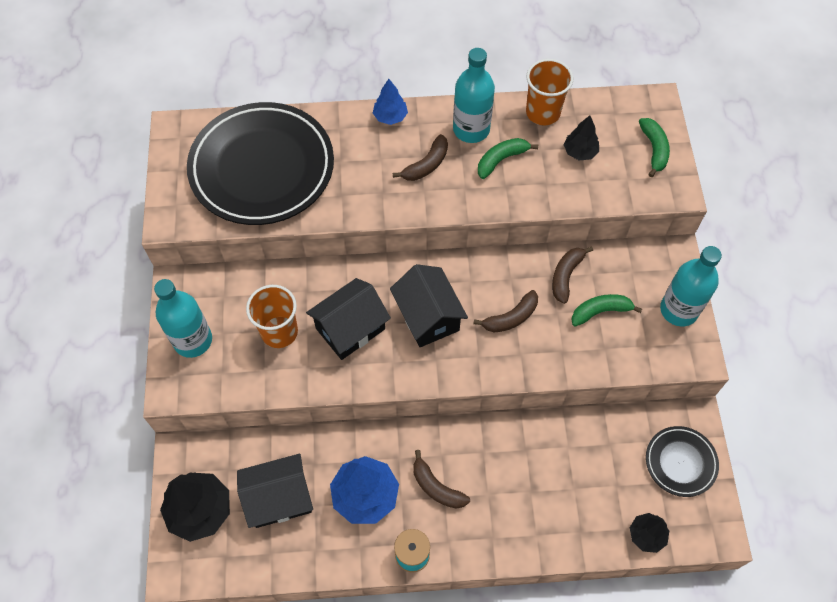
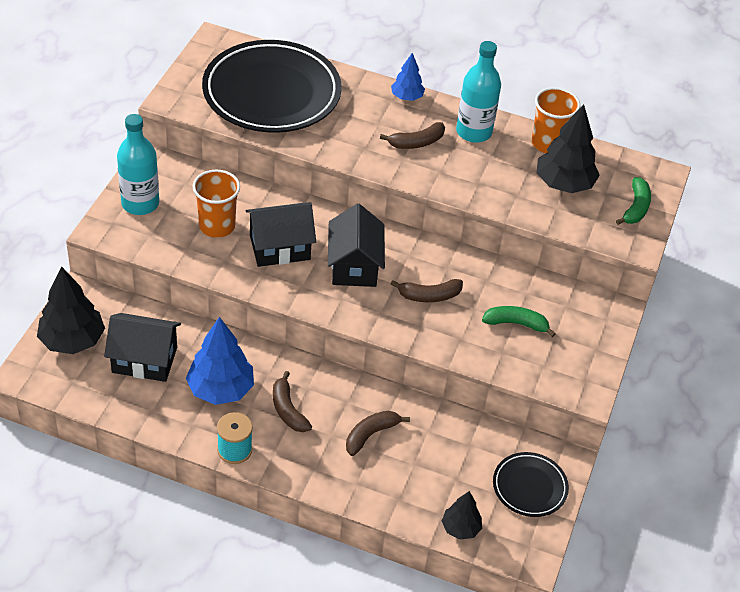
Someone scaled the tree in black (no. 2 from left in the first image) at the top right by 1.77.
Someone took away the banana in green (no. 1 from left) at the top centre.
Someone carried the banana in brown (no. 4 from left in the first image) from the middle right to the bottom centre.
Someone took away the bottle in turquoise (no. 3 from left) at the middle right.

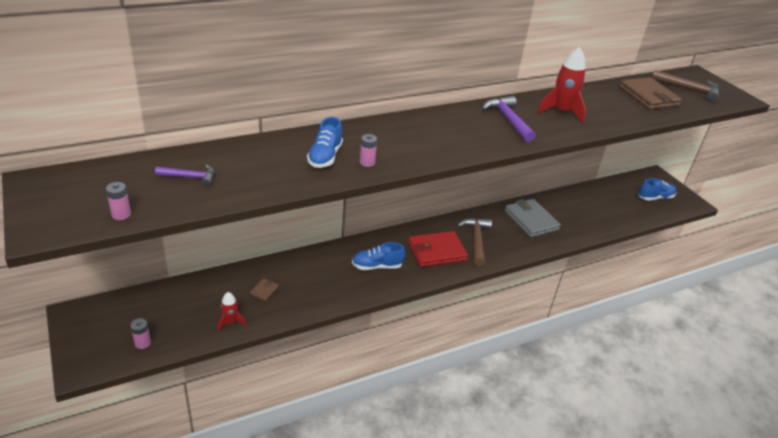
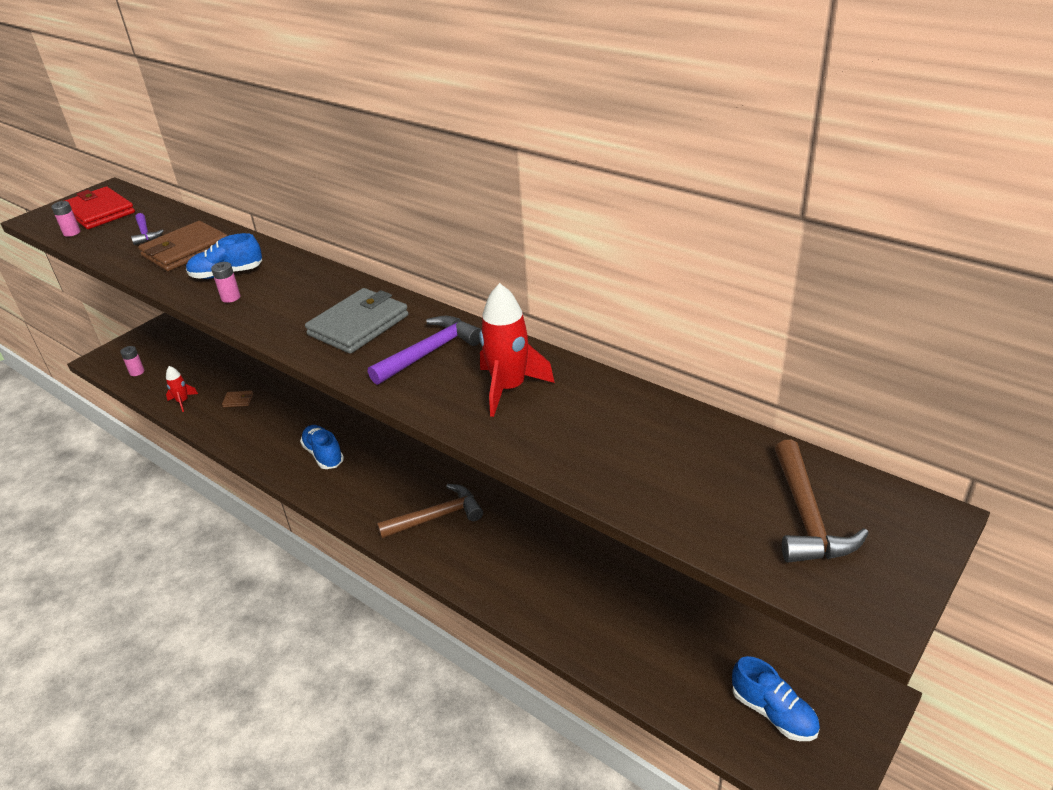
Someone carried the wallet in brown (no. 2 from left in the first image) from the top right to the top left.
Someone carried the wallet in grey from the middle right to the centre.
Someone carried the wallet in red from the centre to the top left.

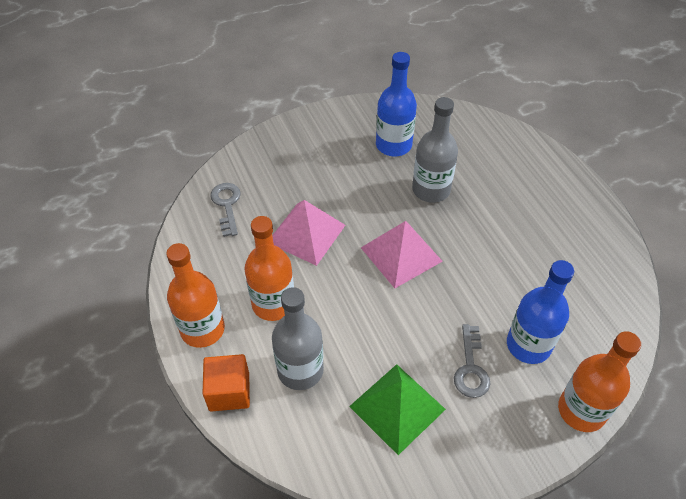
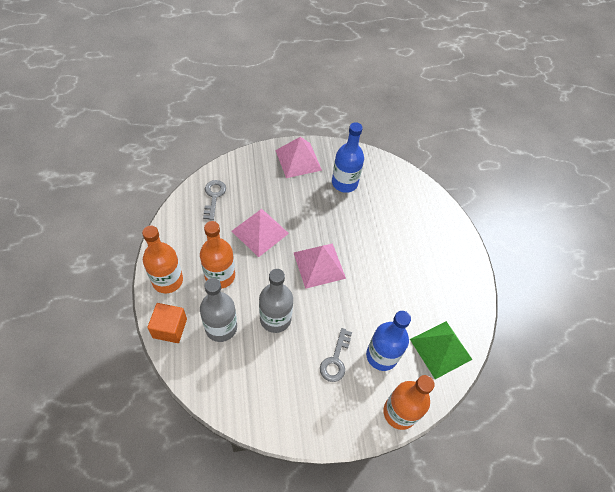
Someone carried the bottle in grey (no. 2 from left) from the top centre to the centre.
Someone carried the pyramid in green from the bottom centre to the bottom right.
Someone put down the pyramid in pink (no. 2 from left) at the top centre.

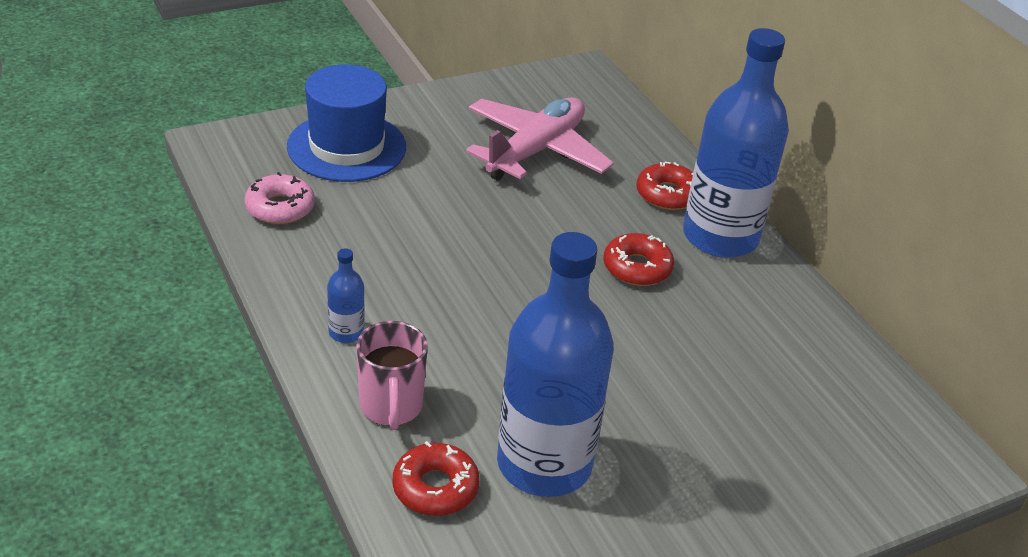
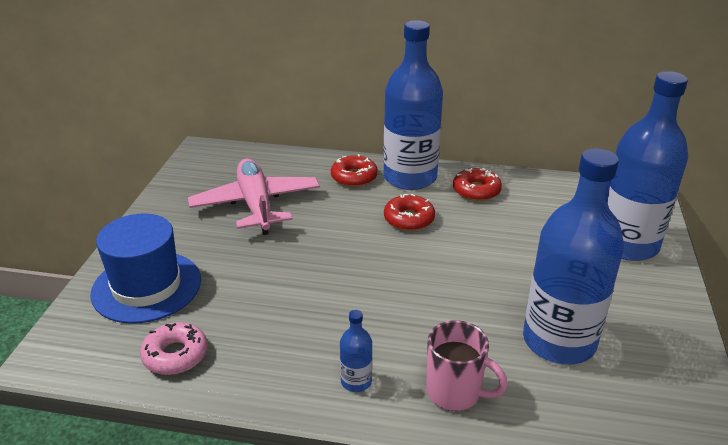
Someone carried the donut in red (no. 1 from left in the first image) from the bottom centre to the centre.
Someone put down the bottle in blue (no. 4 from left) at the middle right.

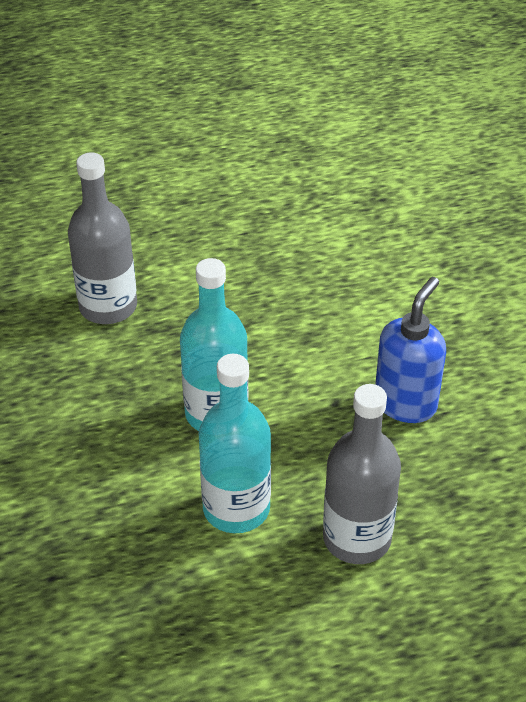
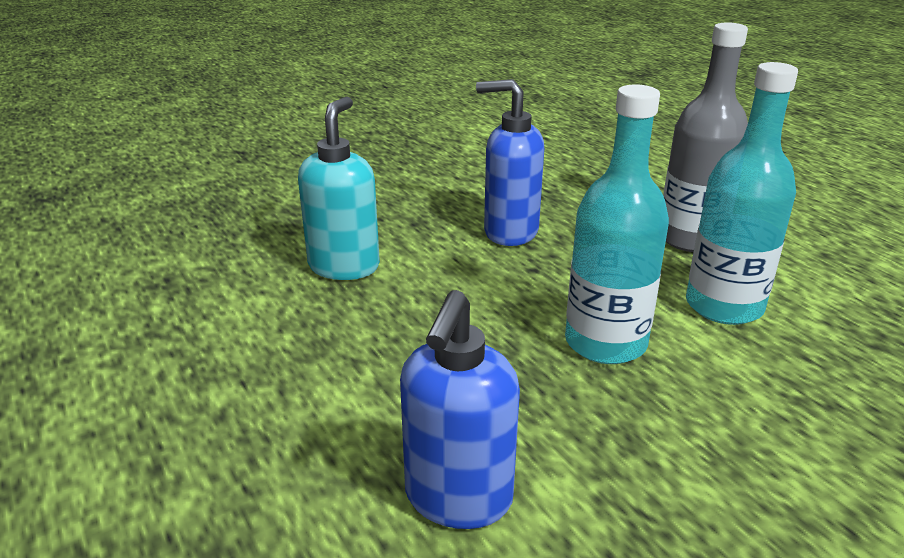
Someone swapped the bottle in grey (no. 1 from left) at the middle left for the soap dispenser in blue (no. 1 from left) at the bottom centre.
Someone put down the soap dispenser in turquoise at the centre.

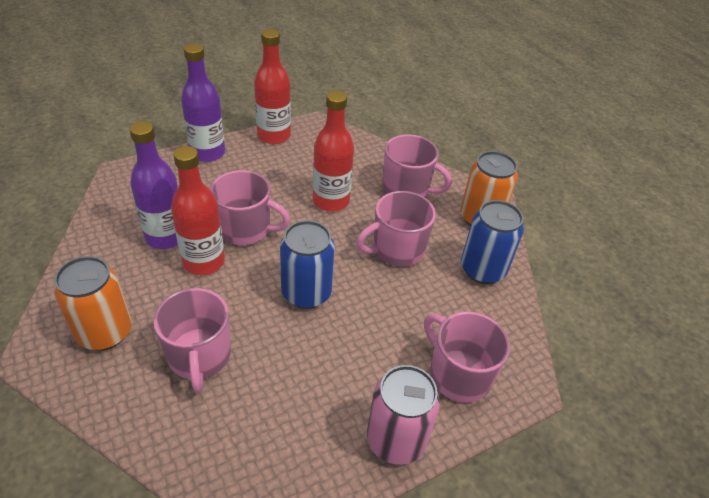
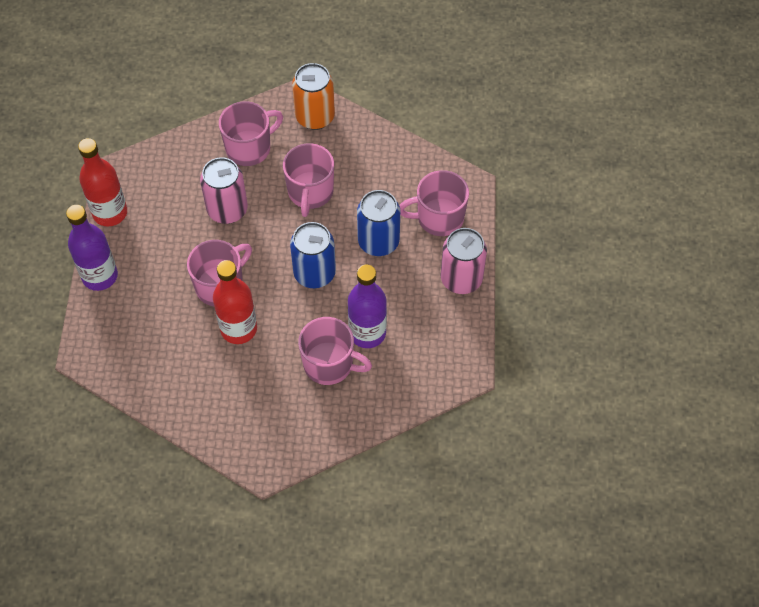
Someone swapped the bottle in red (no. 3 from left) at the top centre for the can in pink (no. 1 from left) at the top left.
Someone carried the bottle in purple (no. 1 from left in the first image) from the middle left to the centre.
Someone carried the can in blue (no. 2 from left) from the middle right to the centre.
Someone took away the can in orange (no. 1 from left) at the middle left.

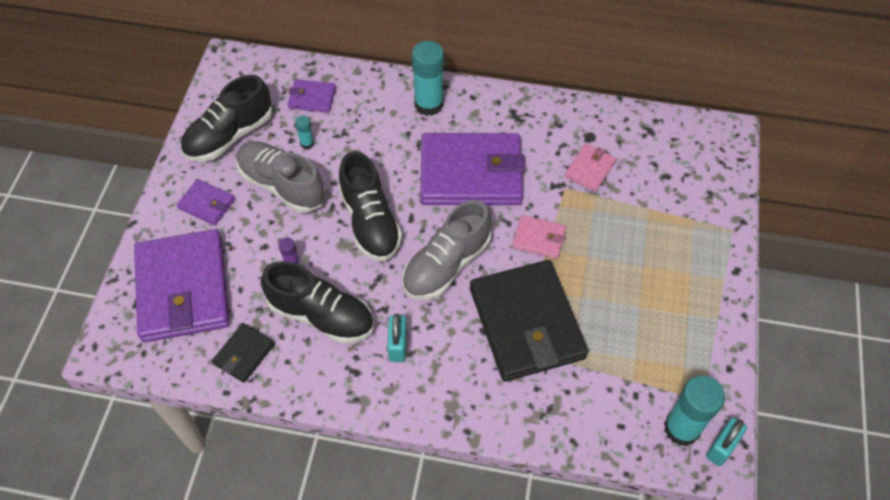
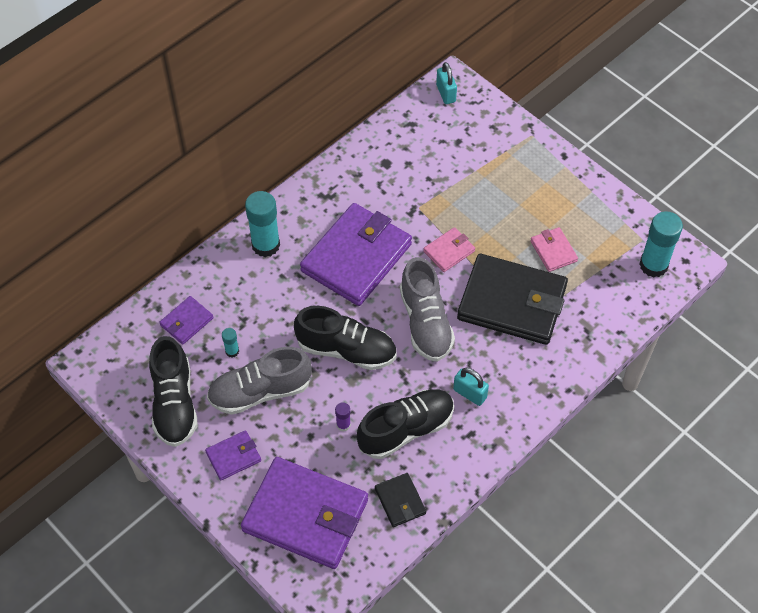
Someone carried the wallet in pink (no. 2 from left) from the centre to the middle right.
Someone carried the padlock in turquoise (no. 2 from left in the first image) from the bottom right to the top centre.

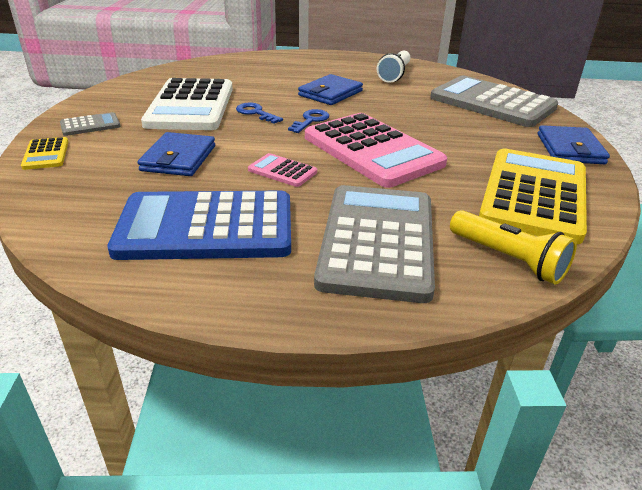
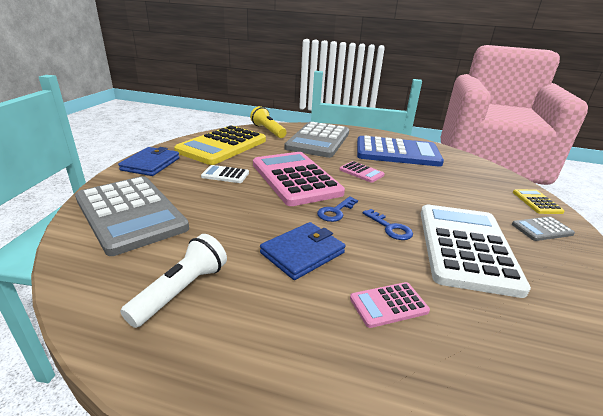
Someone took away the wallet in blue (no. 1 from left) at the top left.
Someone put down the calculator in white (no. 1 from left) at the centre.
Someone put down the calculator in pink (no. 3 from left) at the bottom centre.

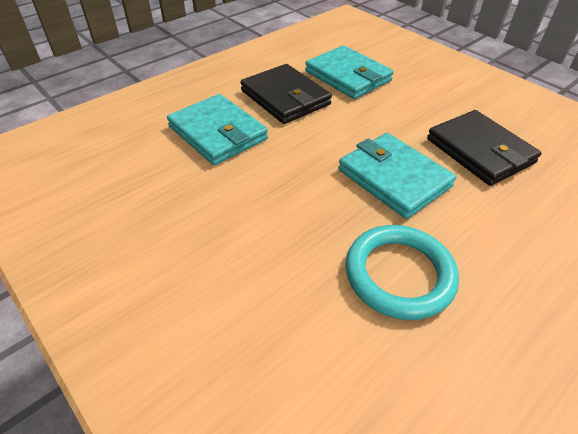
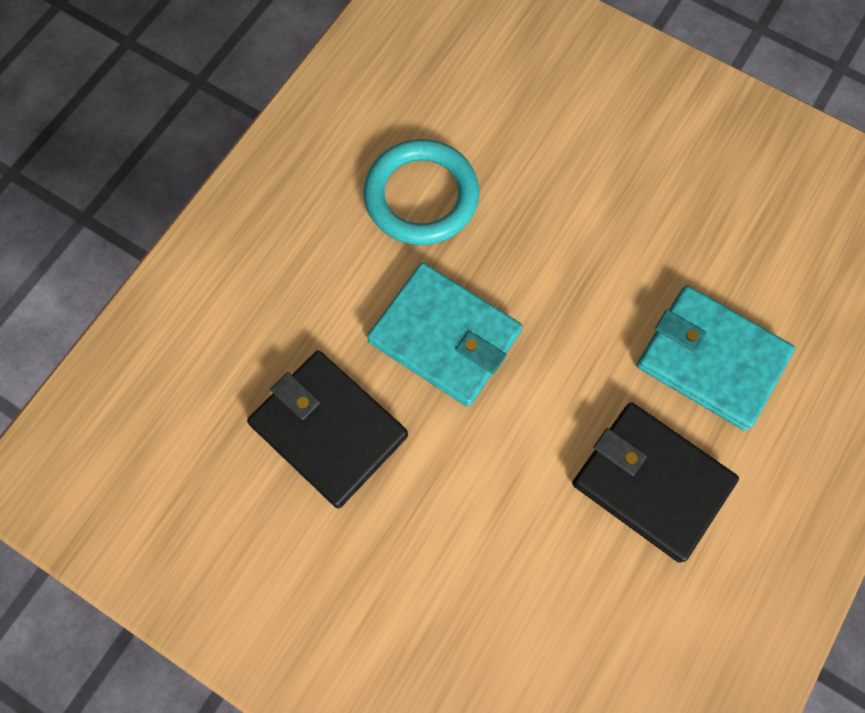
Someone took away the wallet in turquoise (no. 2 from left) at the top centre.

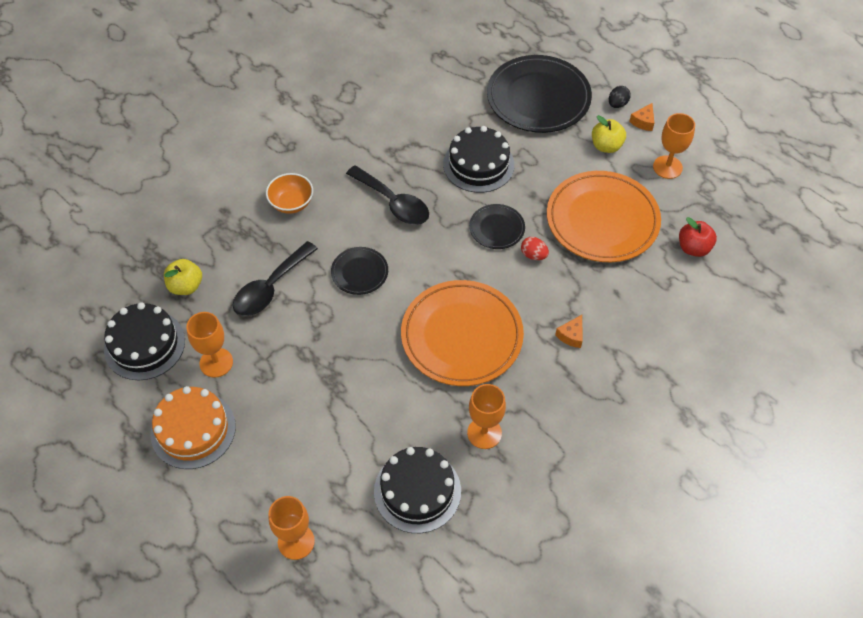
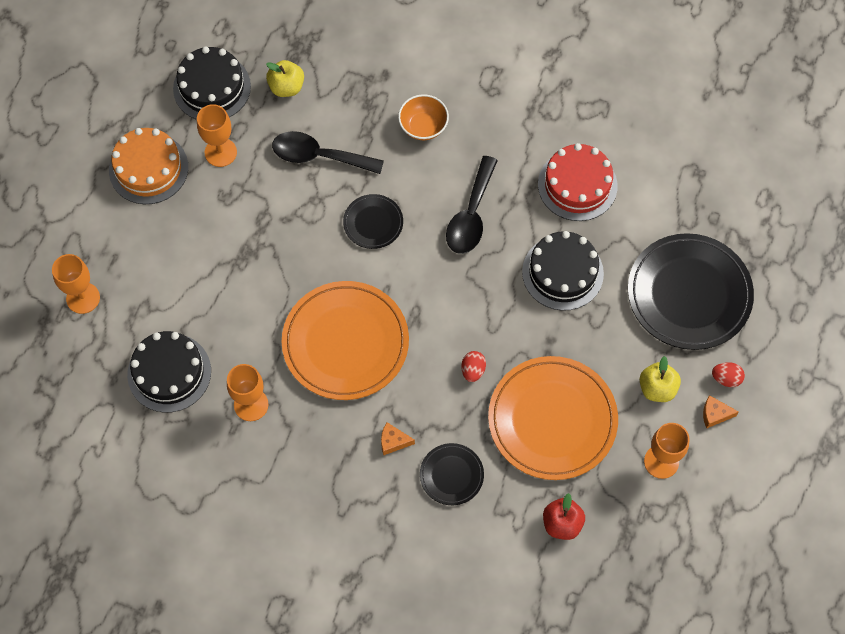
Someone repainted the egg in black at the top right, which became the egg in red (no. 2 from left) at the middle right.
Someone carried the plate in black (no. 2 from left) from the centre to the bottom centre.
Someone put down the cake in red at the top right.

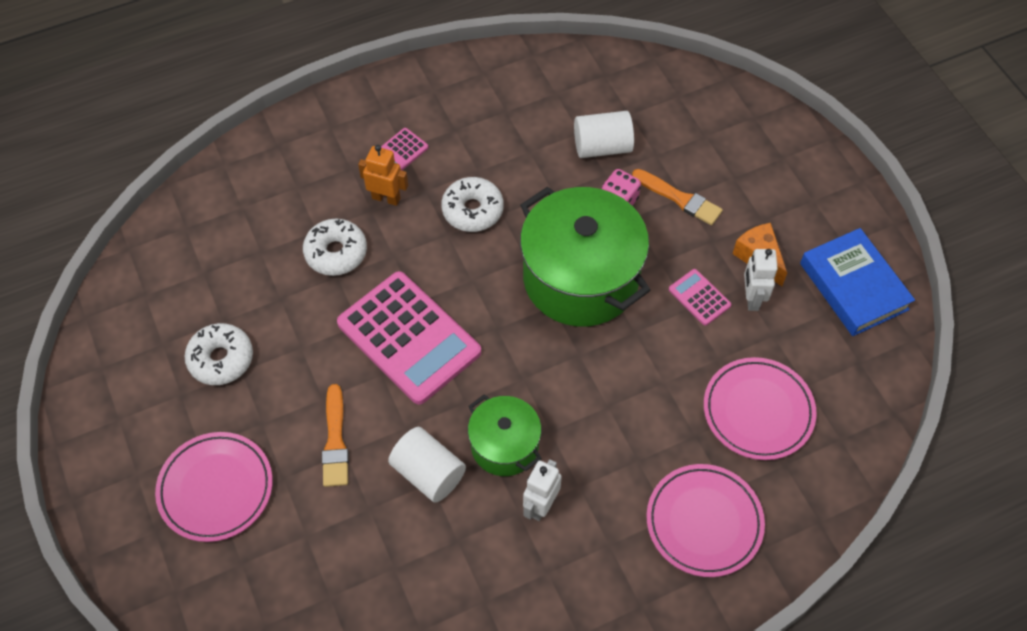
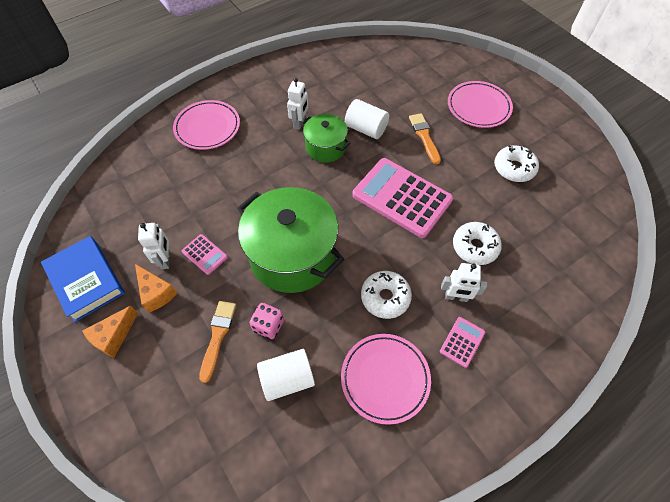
Someone repainted the robot in orange at the top centre, which became the robot in white (no. 3 from left) at the middle right.
Someone rotated the brush in orange (no. 2 from left in the first image) at the top centre by 75 degrees clockwise.
Someone carried the plate in pink (no. 3 from left in the first image) from the middle right to the bottom centre.
Someone put down the cheese in orange (no. 1 from left) at the middle left.

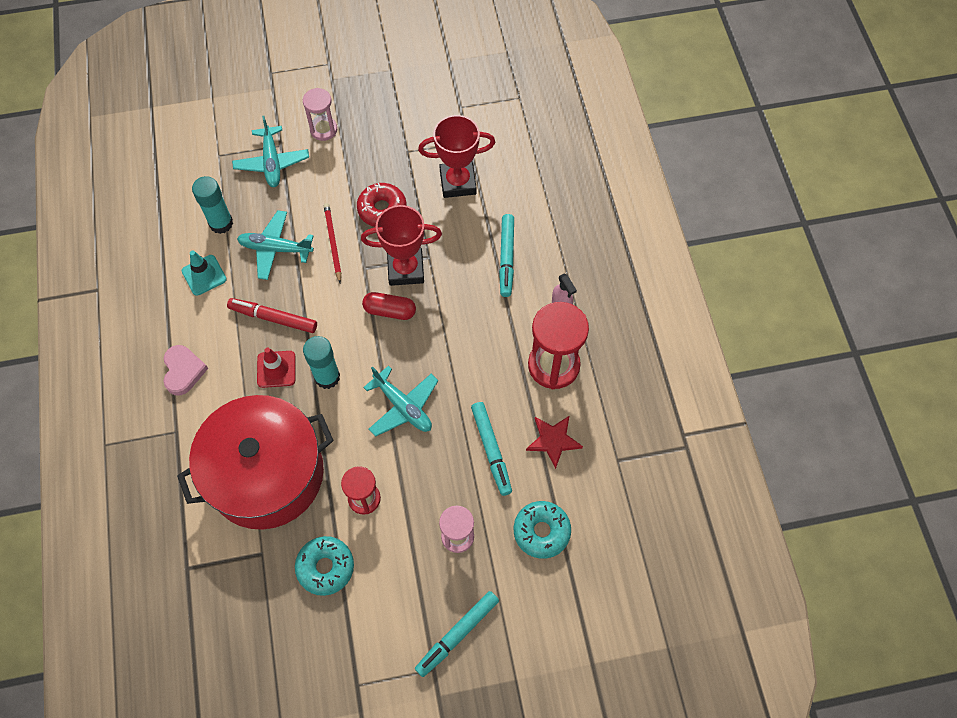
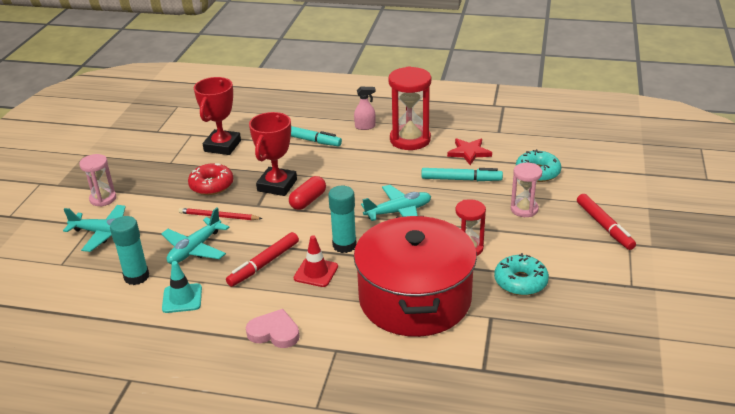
Someone repainted the marker in turquoise (no. 1 from left) at the bottom centre, which became the marker in red (no. 2 from left) at the middle right.

